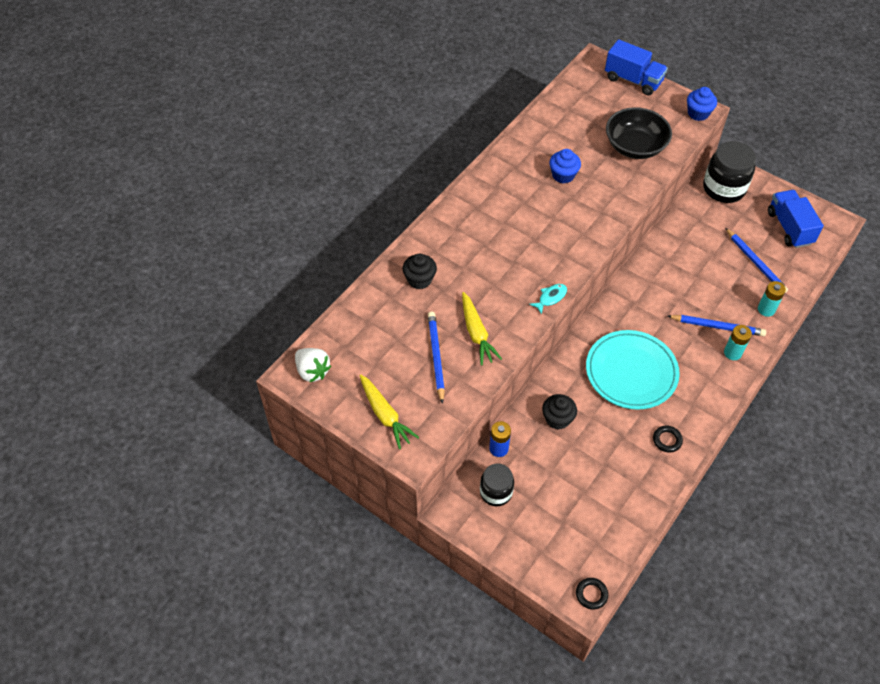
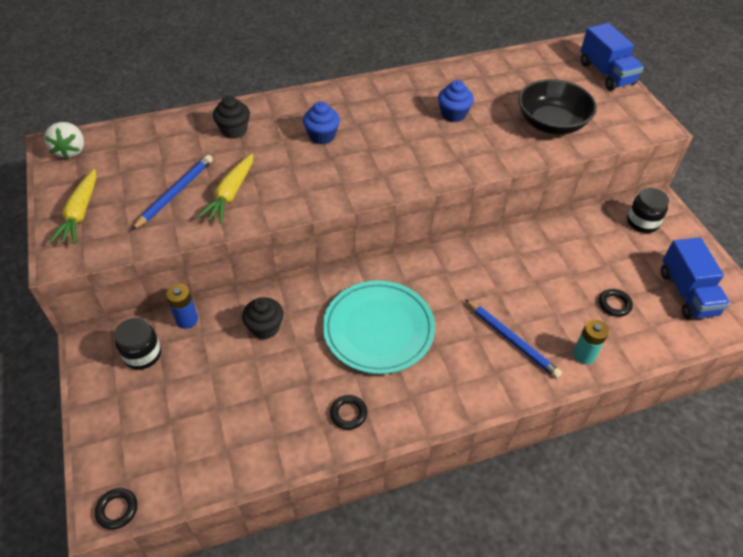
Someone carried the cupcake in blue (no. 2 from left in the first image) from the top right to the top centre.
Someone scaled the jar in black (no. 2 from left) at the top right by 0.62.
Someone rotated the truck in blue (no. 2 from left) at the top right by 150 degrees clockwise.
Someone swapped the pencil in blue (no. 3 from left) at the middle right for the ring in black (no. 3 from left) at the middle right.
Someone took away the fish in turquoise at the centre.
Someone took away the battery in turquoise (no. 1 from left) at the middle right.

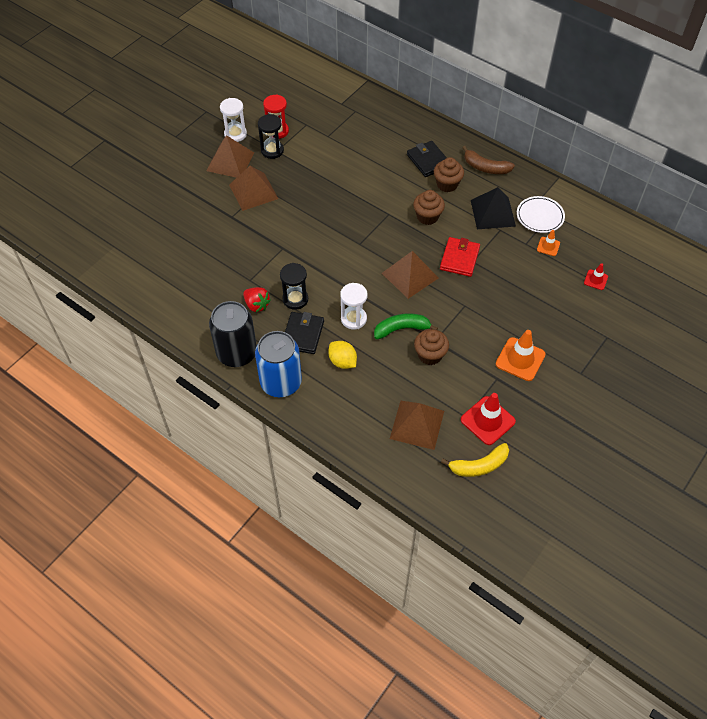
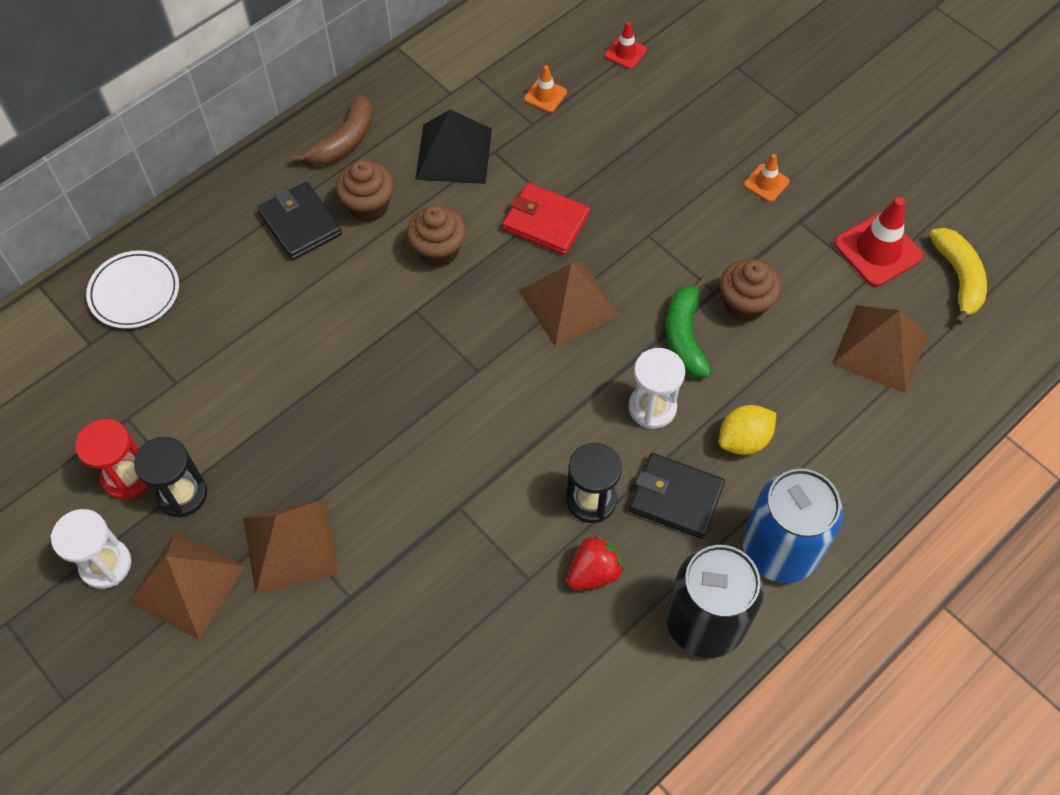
Someone rotated the wallet in black (no. 2 from left in the first image) at the top centre by 75 degrees clockwise.
Someone carried the plate in white from the top right to the middle left.
Someone scaled the traffic cone in orange (no. 1 from left in the first image) at the middle right by 0.54.

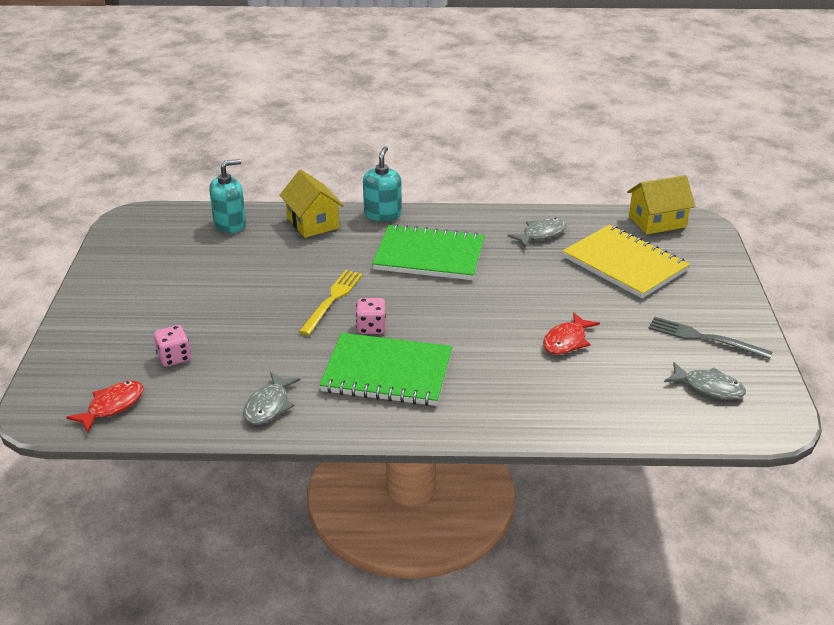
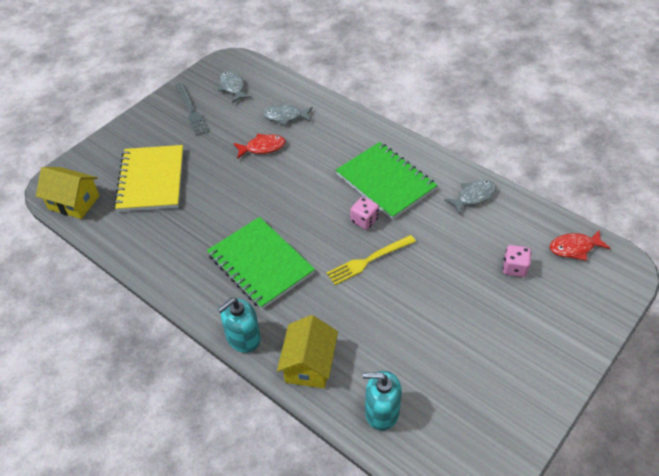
Someone carried the fish in grey (no. 2 from left) from the centre to the top centre.

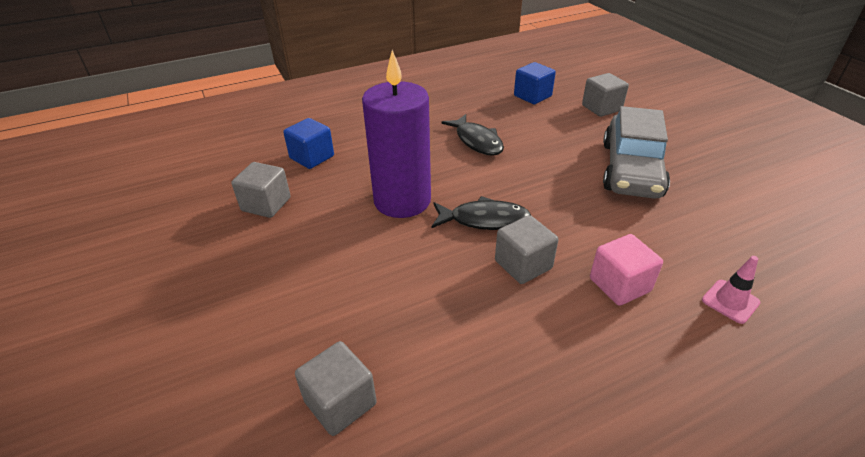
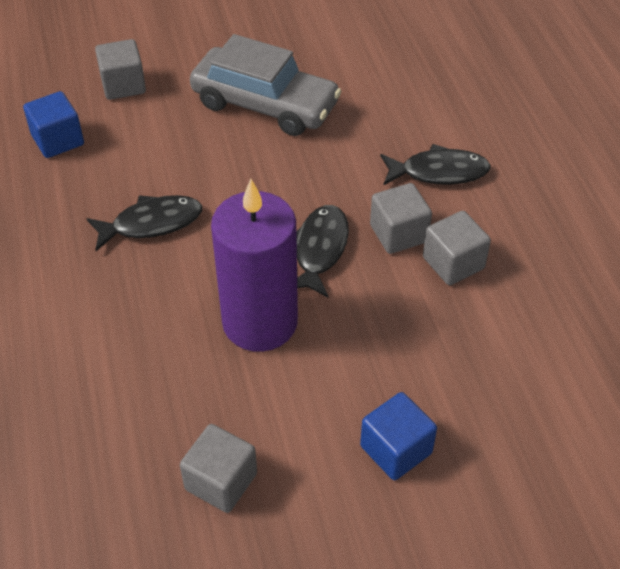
Someone carried the cube in blue (no. 1 from left in the first image) from the top centre to the bottom centre.
Someone swapped the cube in pink at the middle right for the fish in black (no. 3 from left) at the top right.
Someone took away the traffic cone in pink at the middle right.
Someone carried the cube in grey (no. 2 from left in the first image) from the bottom centre to the middle right.

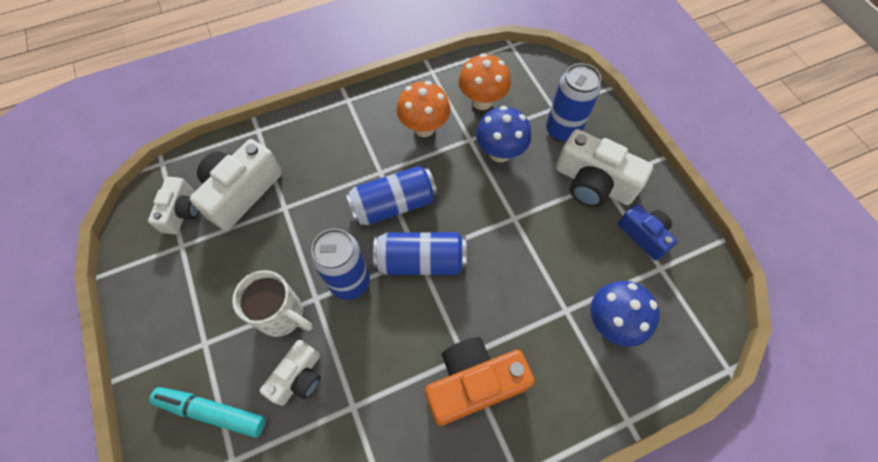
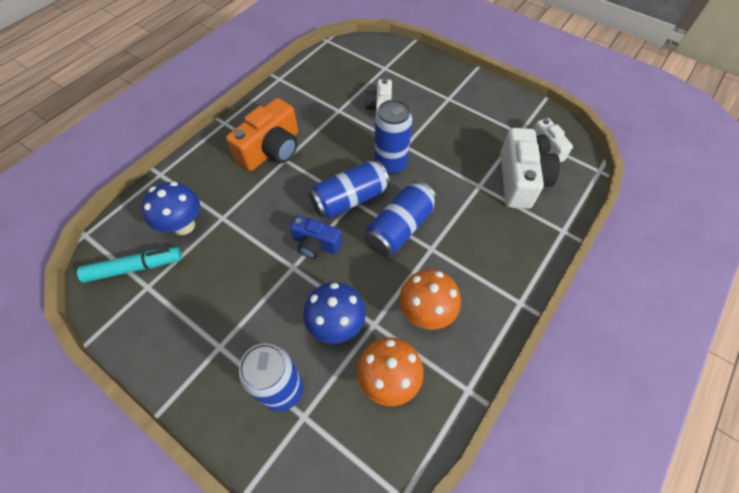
Someone took away the camera in white (no. 4 from left) at the middle right.
Someone carried the camera in blue from the middle right to the centre.
Someone took away the mug in white at the middle left.
Someone carried the marker in turquoise from the bottom left to the middle left.

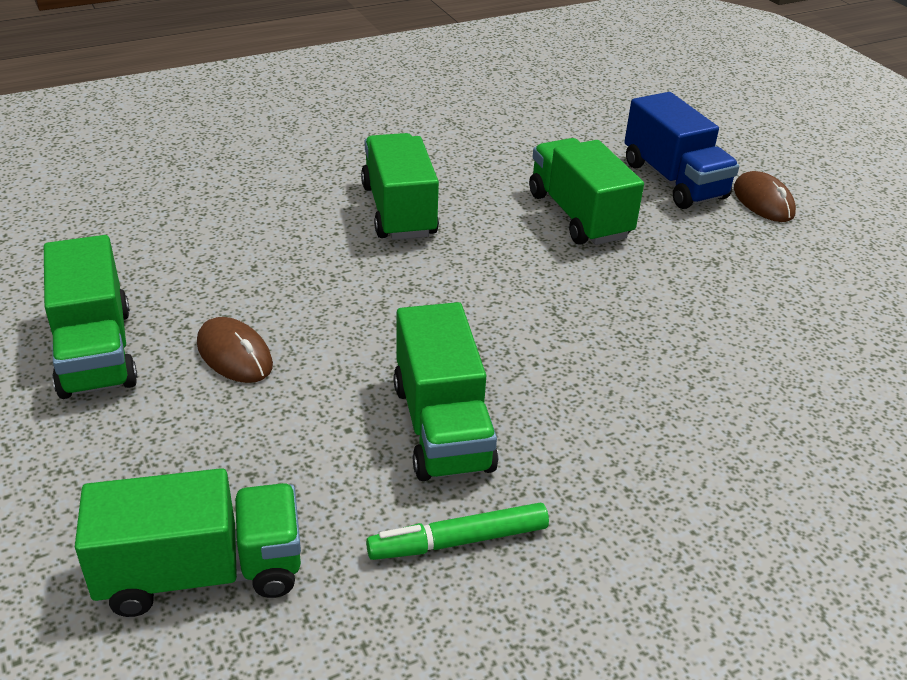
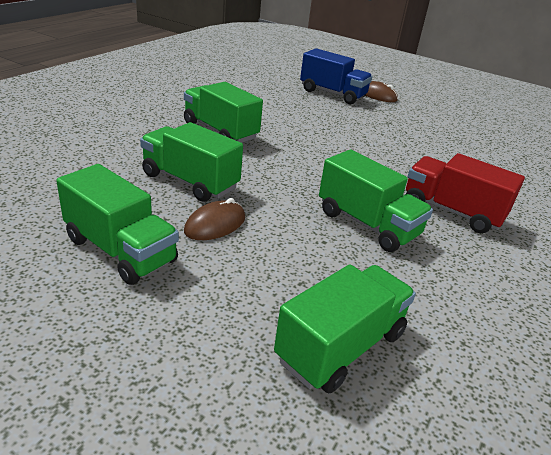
Someone carried the truck in green (no. 5 from left in the first image) from the top centre to the centre.
Someone rotated the mouse in brown (no. 1 from left) at the middle left by 60 degrees counterclockwise.
Someone took away the marker in green at the bottom centre.
Someone put down the truck in red at the middle right.

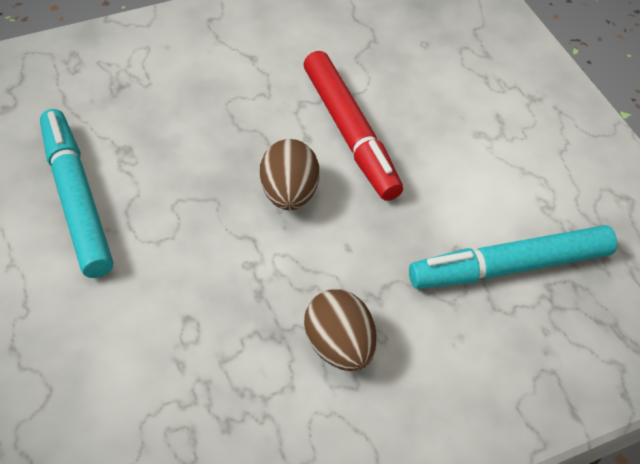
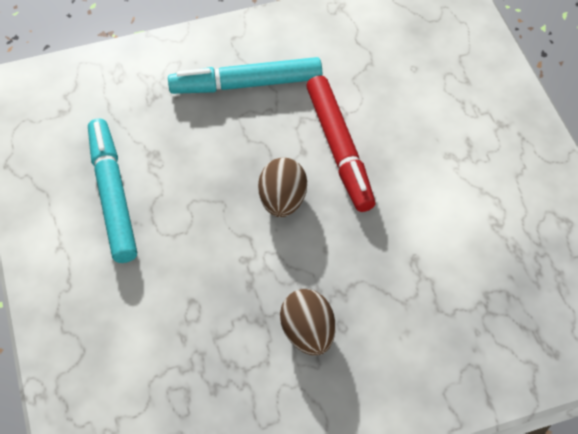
Someone carried the marker in turquoise (no. 2 from left) from the middle right to the top centre.

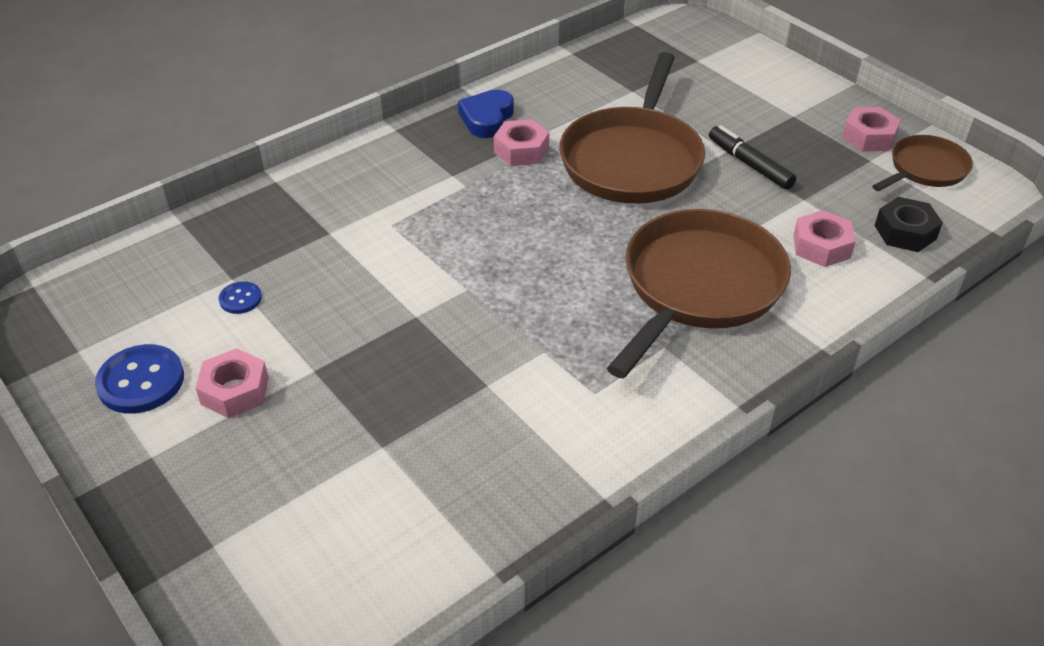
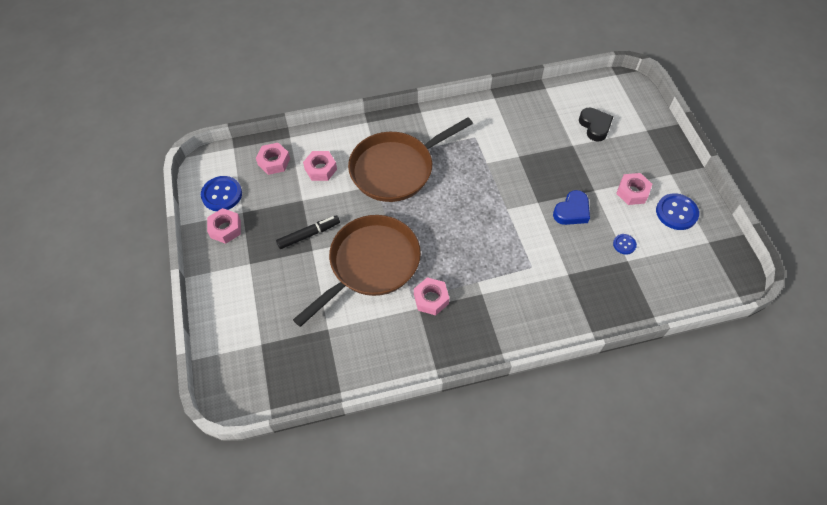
Someone carried the heart in blue from the top centre to the middle right.
Someone rotated the marker in black at the top right by 105 degrees counterclockwise.
Someone swapped the pan in brown (no. 3 from left) at the top right for the button in blue (no. 1 from left) at the middle left.
Someone repainted the nut in black at the middle right, which became the nut in pink (no. 2 from left) at the top left.
Someone put down the heart in black at the top right.

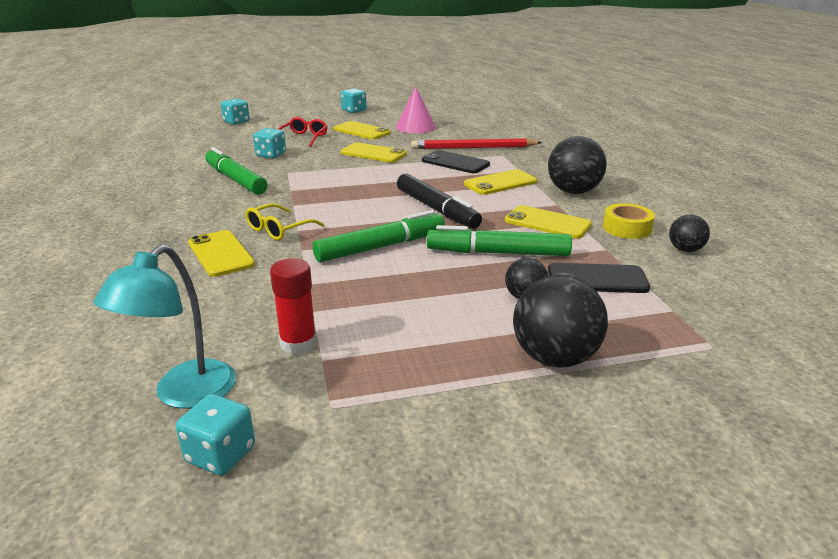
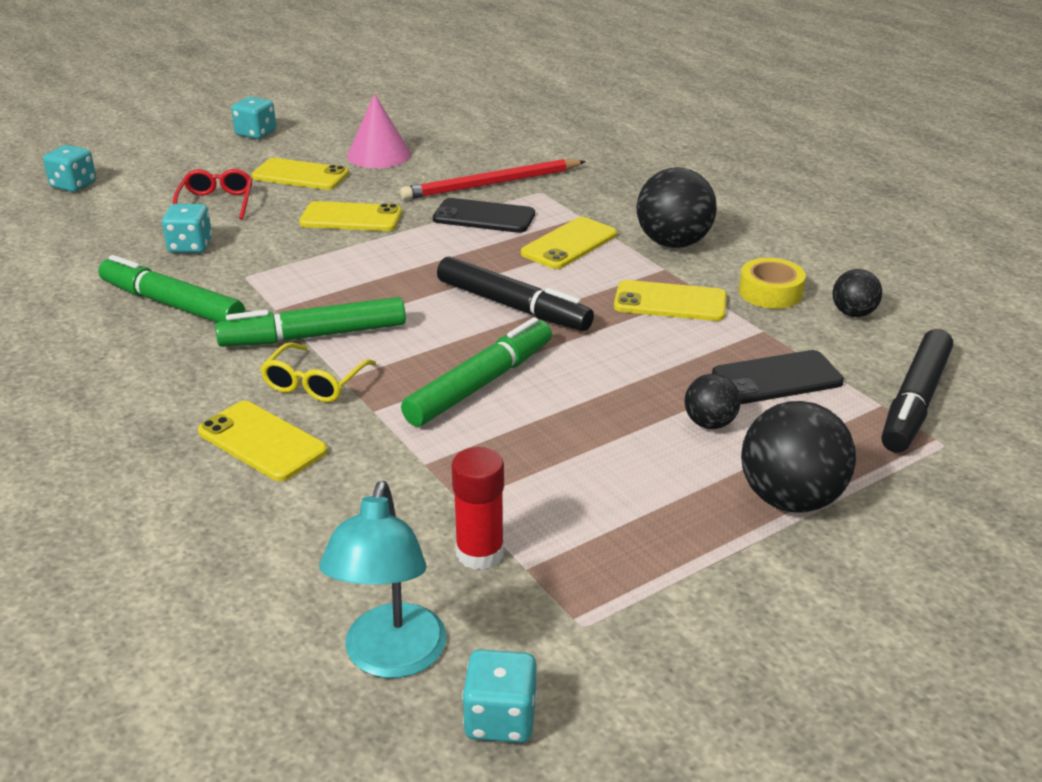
Someone carried the marker in green (no. 3 from left in the first image) from the centre to the middle left.
Someone put down the marker in black (no. 2 from left) at the middle right.

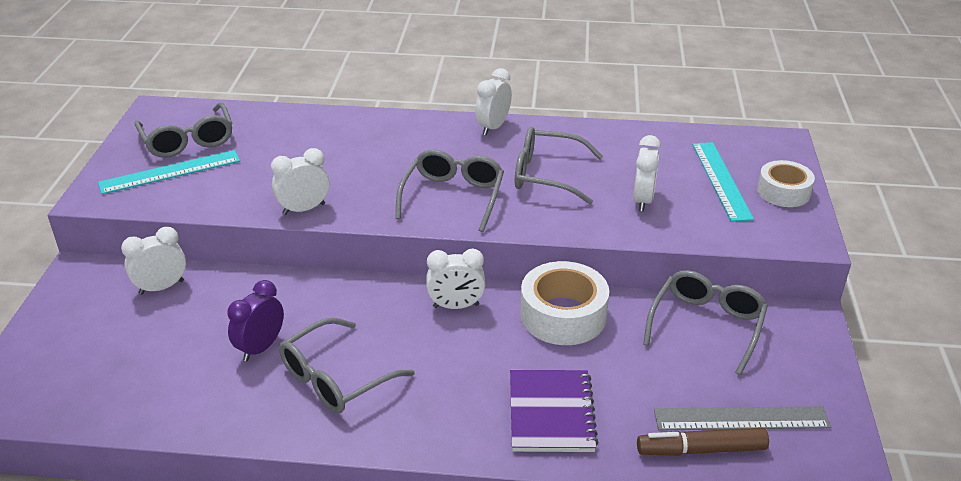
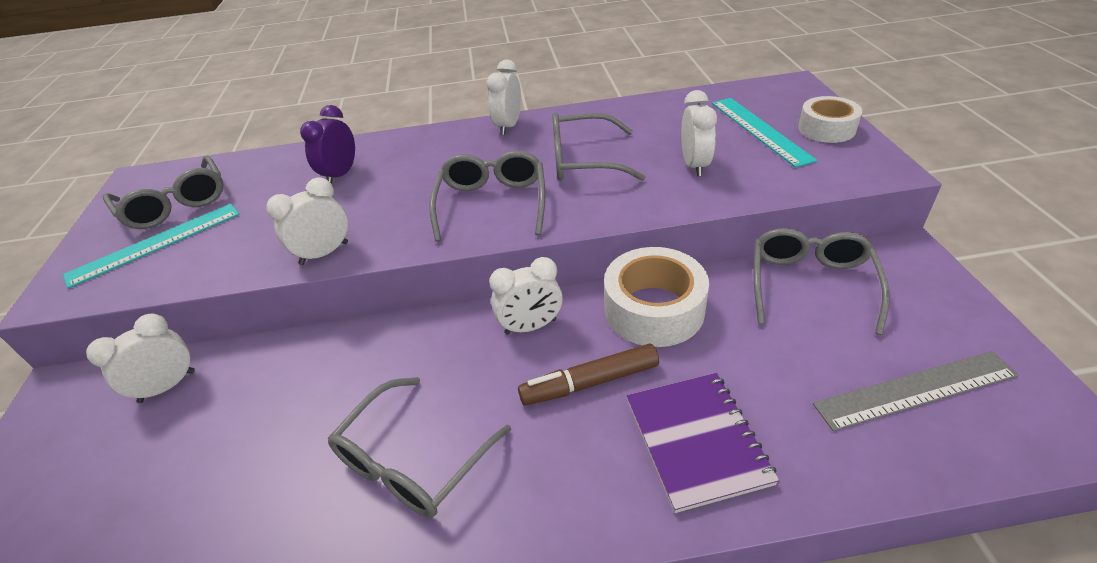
Someone carried the clock in purple from the bottom left to the top left.
Someone carried the marker in brown from the bottom right to the centre.

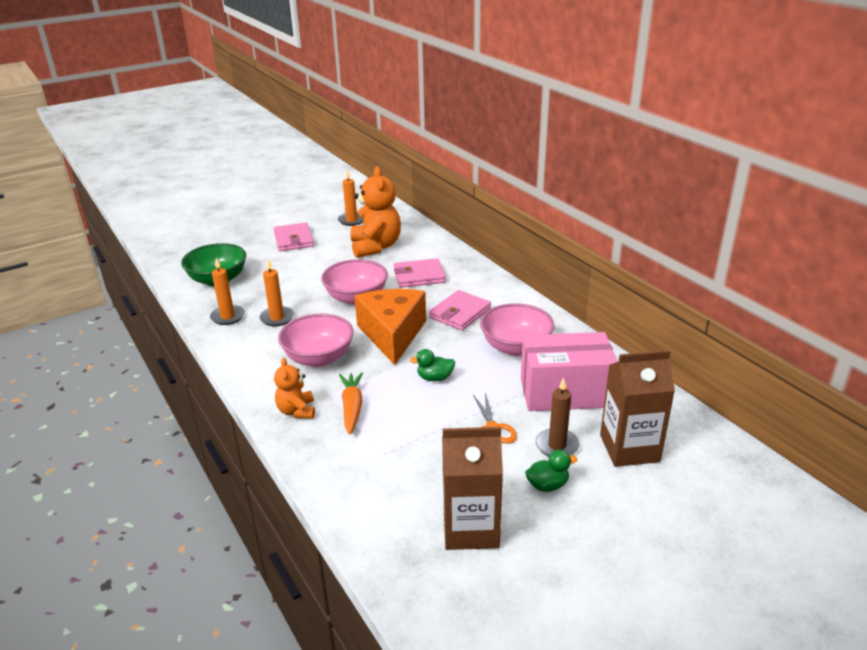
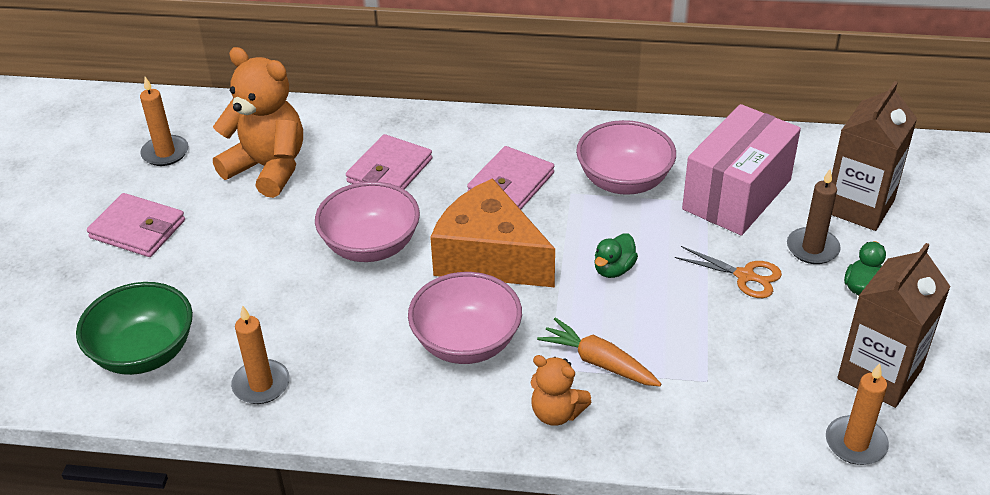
Someone carried the candle in orange (no. 2 from left in the first image) from the middle left to the bottom right.
Someone rotated the wallet in pink (no. 3 from left) at the centre by 45 degrees clockwise.

